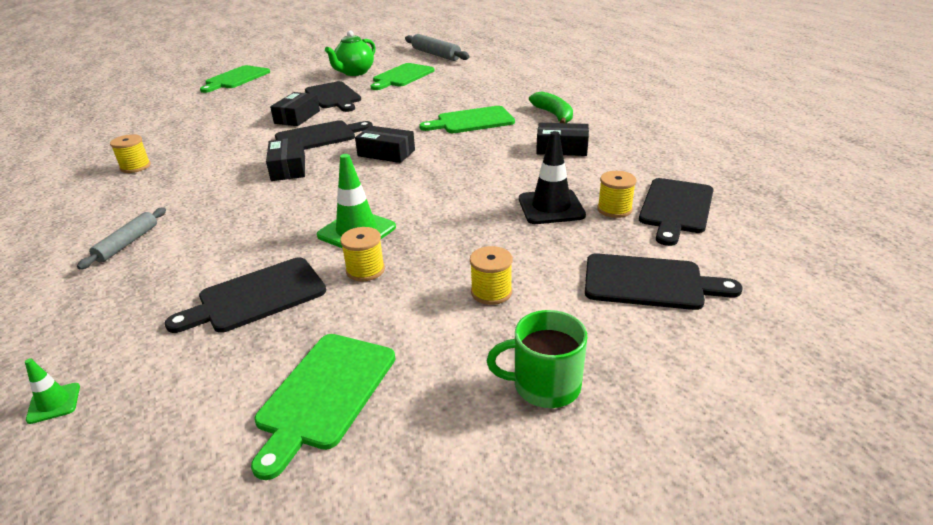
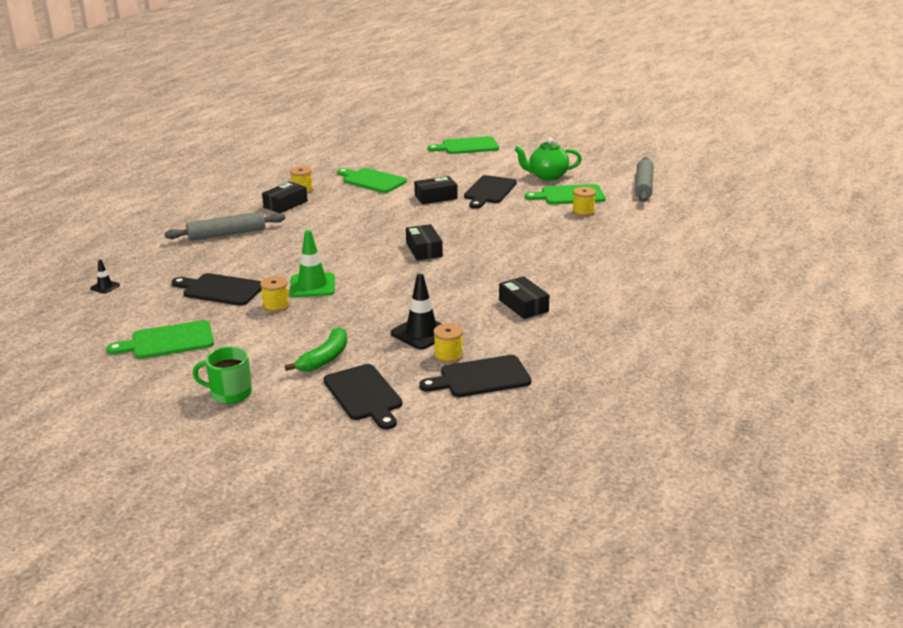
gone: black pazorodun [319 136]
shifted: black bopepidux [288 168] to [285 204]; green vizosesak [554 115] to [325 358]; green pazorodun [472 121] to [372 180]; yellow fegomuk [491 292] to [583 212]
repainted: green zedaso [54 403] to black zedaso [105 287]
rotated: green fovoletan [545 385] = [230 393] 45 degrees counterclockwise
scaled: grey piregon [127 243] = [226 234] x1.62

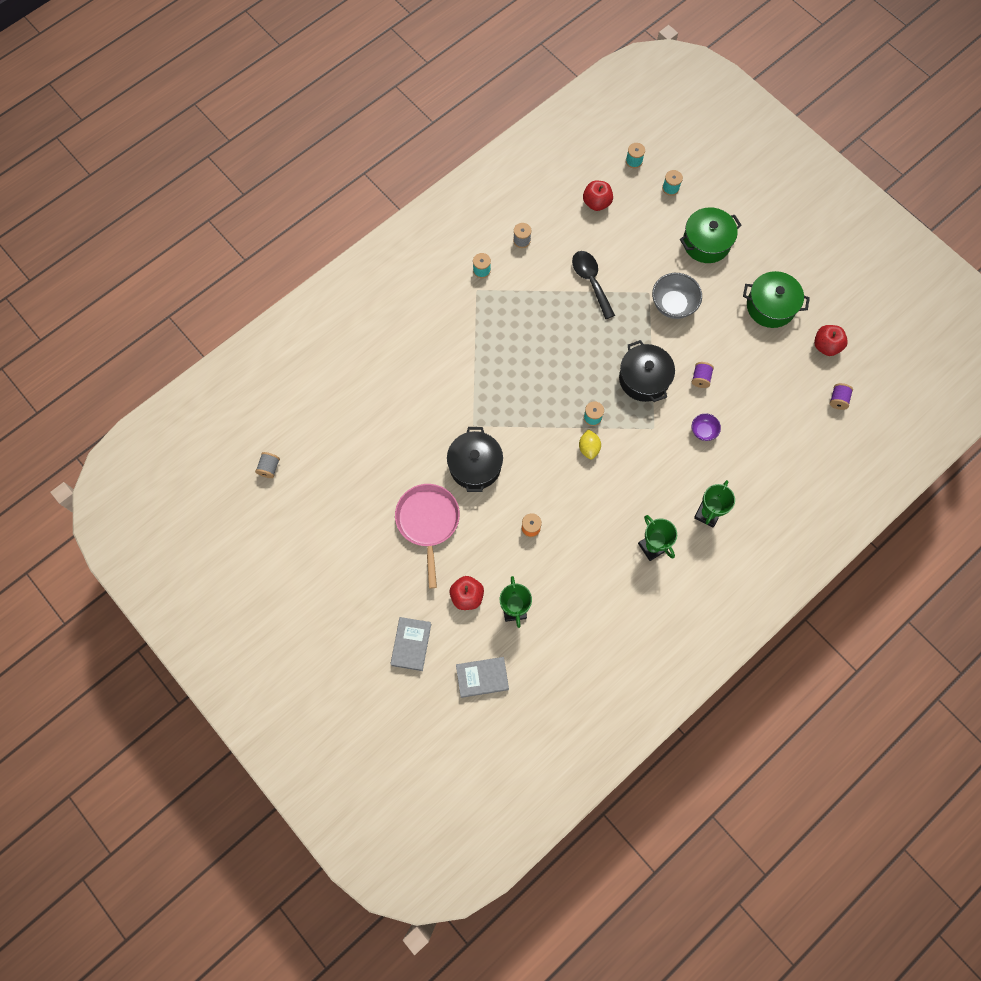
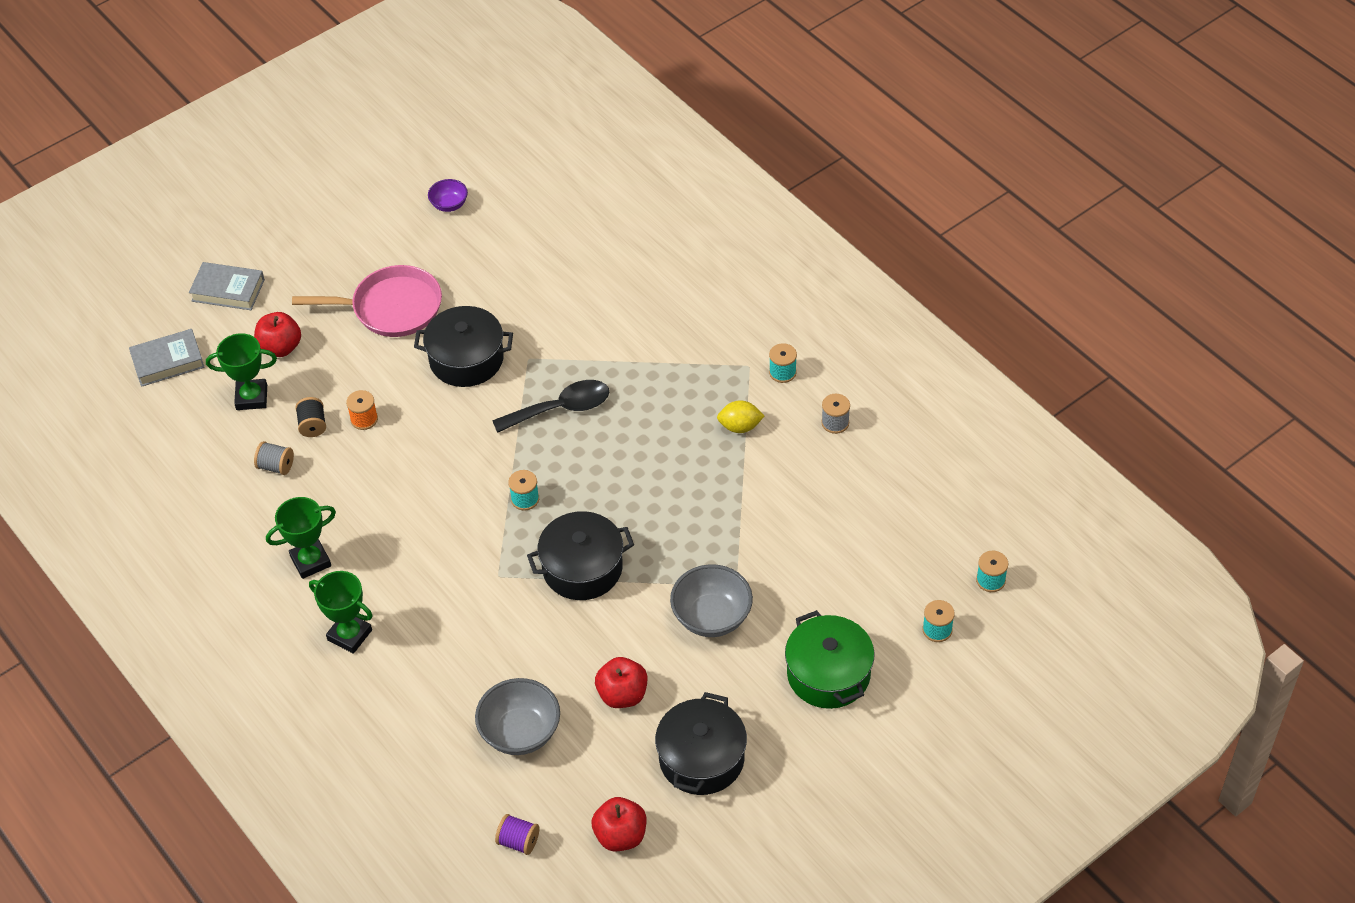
gone: purple fegomuk [700 378]
new: black fegomuk [313 425]; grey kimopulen [520 732]
shifted: grey fegomuk [269 468] to [276 466]; purple kimopulen [703 431] to [449 205]; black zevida [591 281] to [561 409]; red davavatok [596 203] to [622 695]; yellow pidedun [589 448] to [740 426]
repainted: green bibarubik [770 306] to black bibarubik [701 758]
rotated: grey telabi [482 677] = [168 361] 75 degrees clockwise

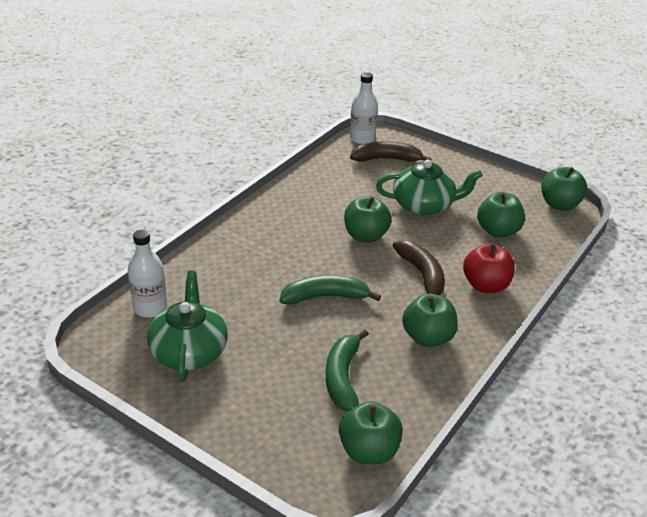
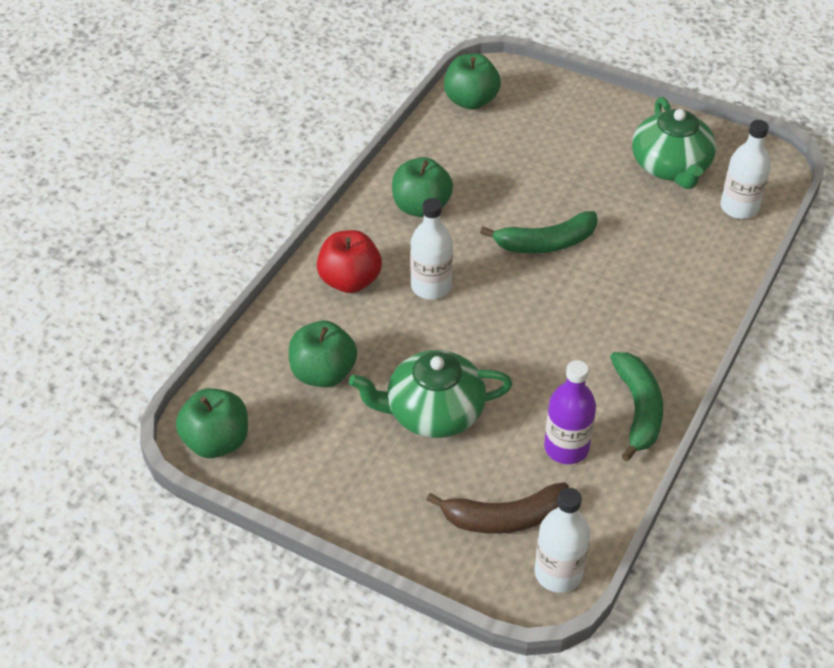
gone: green davavatok [365 236]
new: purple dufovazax [566 448]
shifted: green vizosesak [343 377] to [638 410]
swapped: brown vizosesak [422 275] to white dufovazax [431 286]

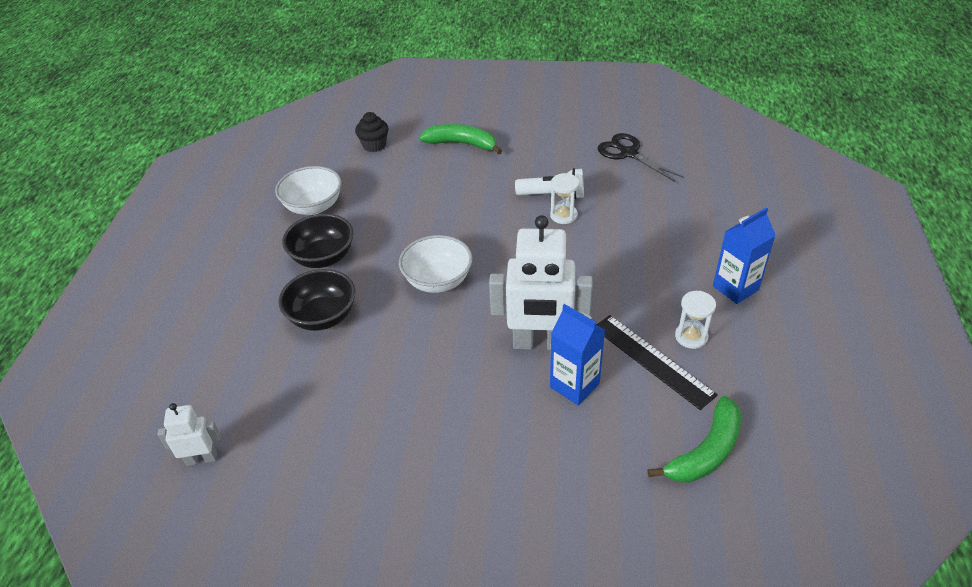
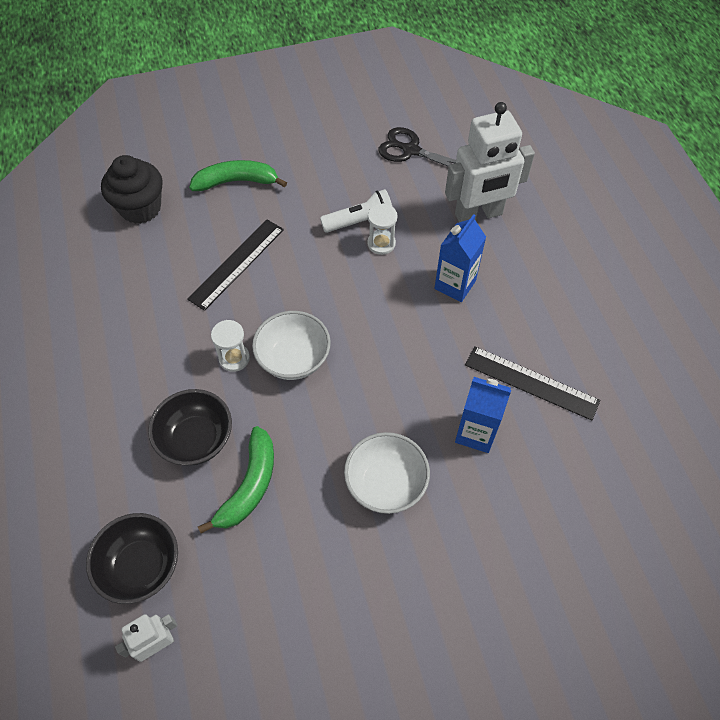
new: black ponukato [237 264]
shifted: black kimopulen [323 257] to [141 566]; green vizosesak [705 452] to [249 485]; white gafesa [691 337] to [234 358]; white kimopulen [313 206] to [386 483]; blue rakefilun [735 288] to [455 285]; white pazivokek [540 343] to [478 215]
scaled: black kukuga [374 145] = [140 208] x1.58

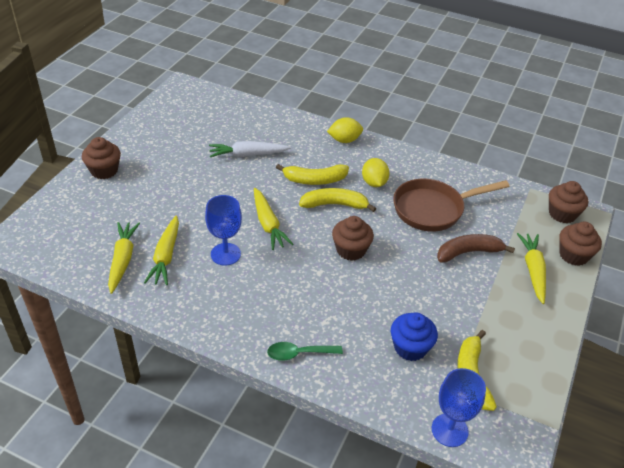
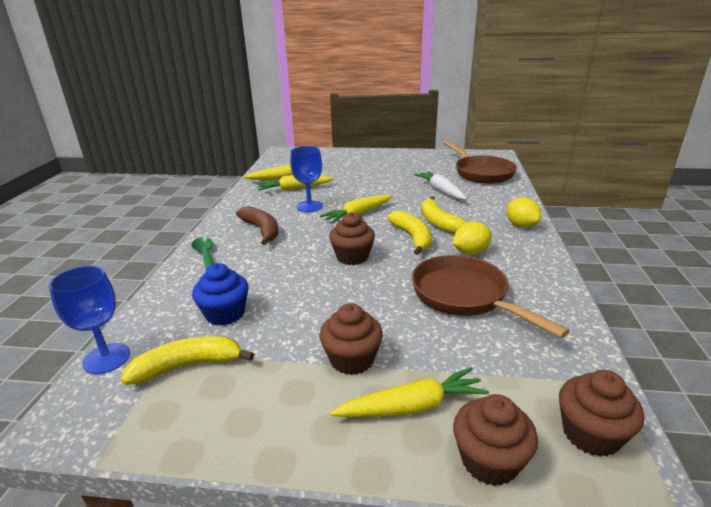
new: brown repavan [481 173]
shifted: brown vizosesak [468 252] to [261 230]; brown kukuga [104 170] to [352 359]

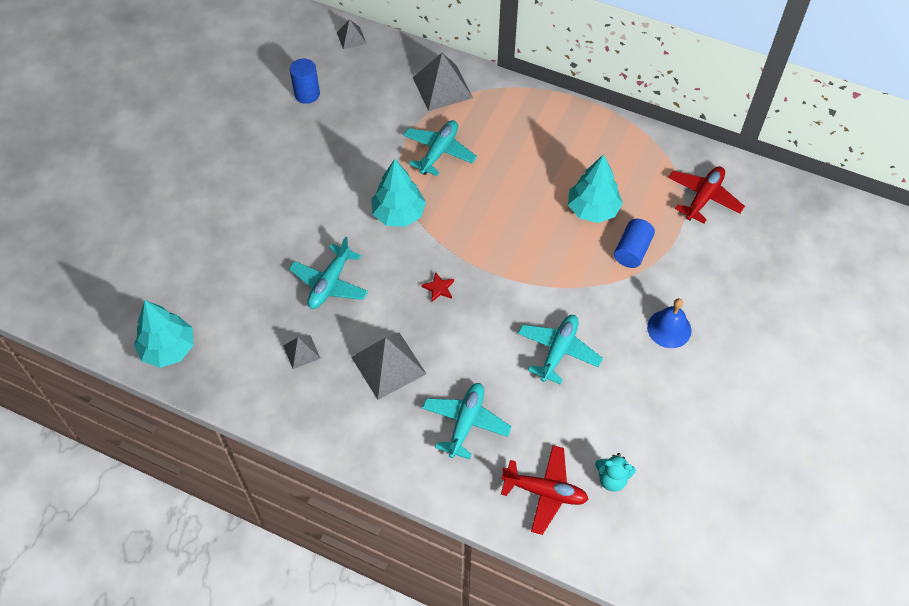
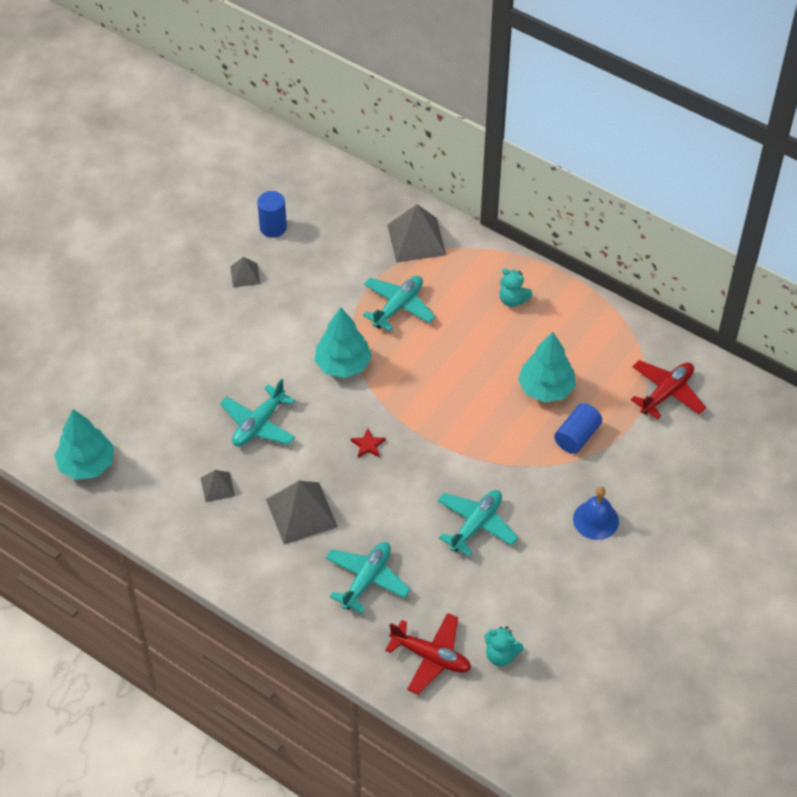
new: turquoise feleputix [512 300]
shifted: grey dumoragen [351 38] to [245 275]

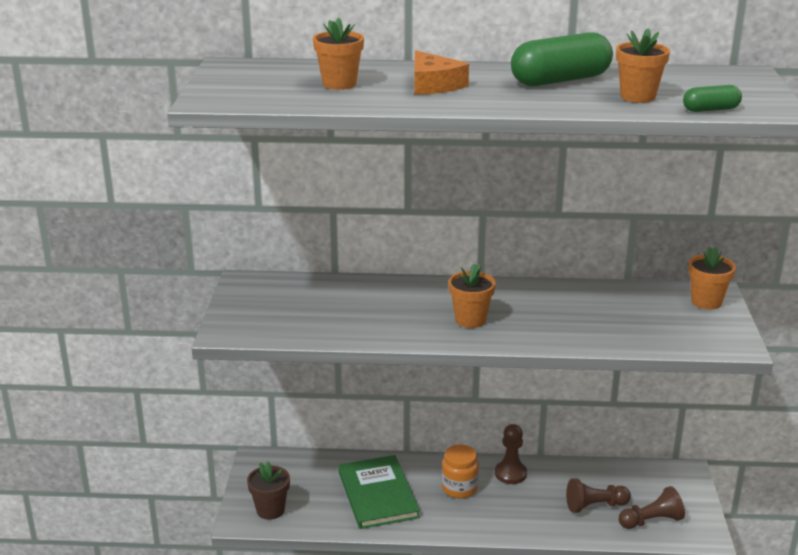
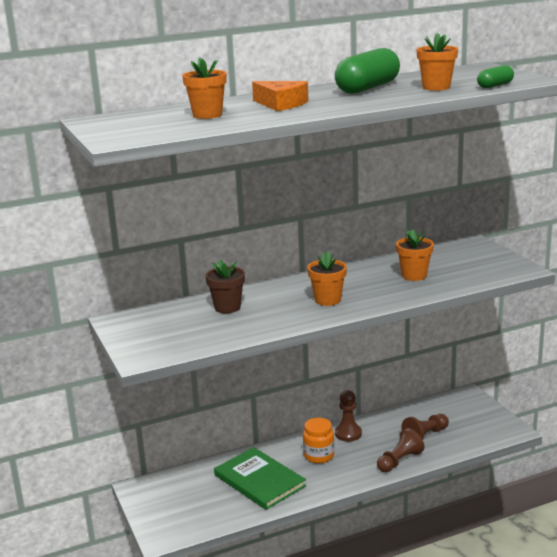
shifted: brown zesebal [270 510] to [227 307]; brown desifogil [651 521] to [399 461]; orange zesebal [706 302] to [414 276]

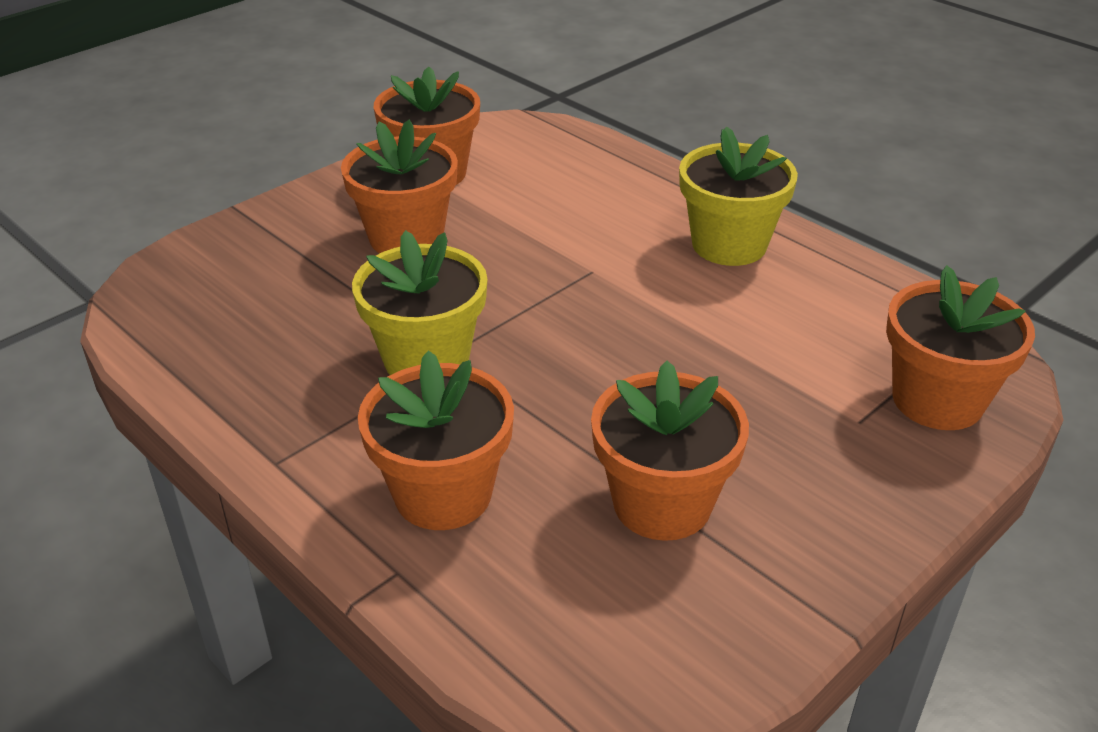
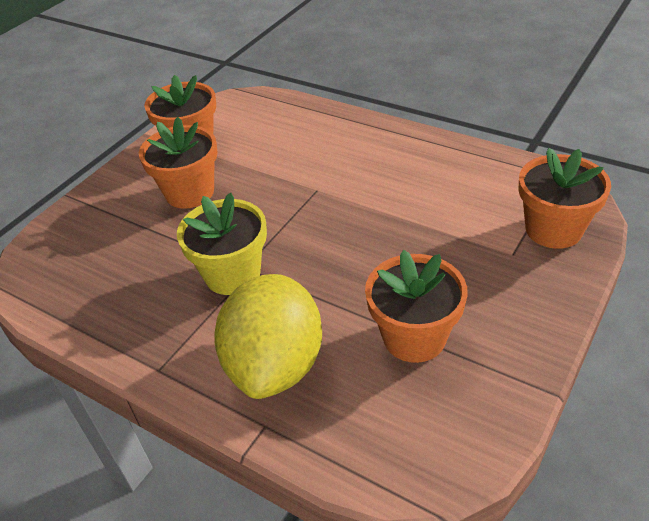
gone: yellow zesebal [729 244]
swapped: orange zesebal [443 494] to yellow pidedun [275 364]

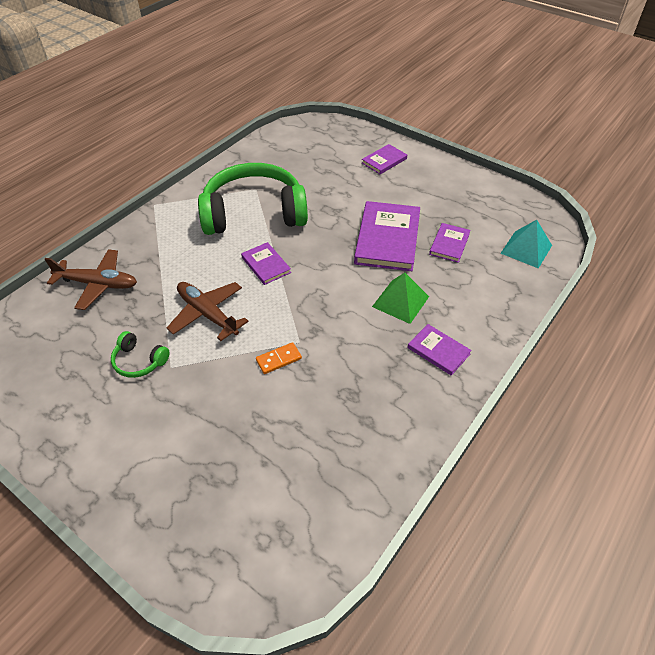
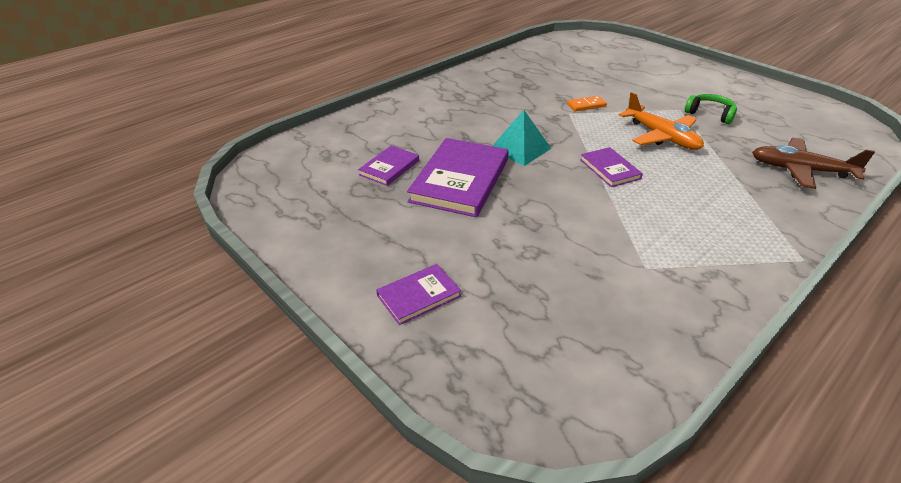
gone: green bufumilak [254 213]; green dumoragen [400 301]; purple telabi [438 351]
shifted: turquoise dumoragen [526 249] to [520 149]
repainted: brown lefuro [207 314] to orange lefuro [661 137]

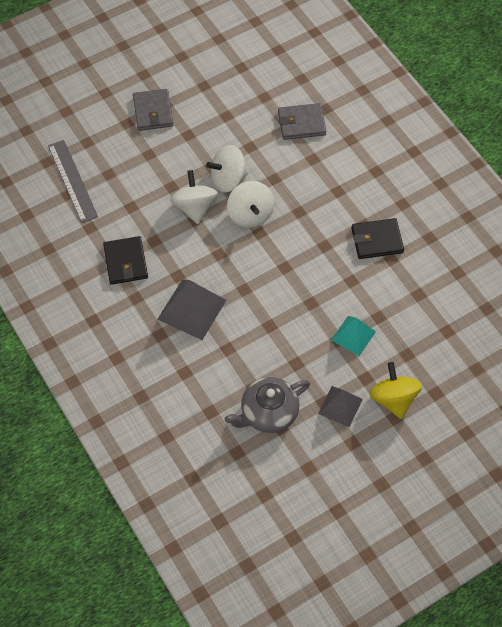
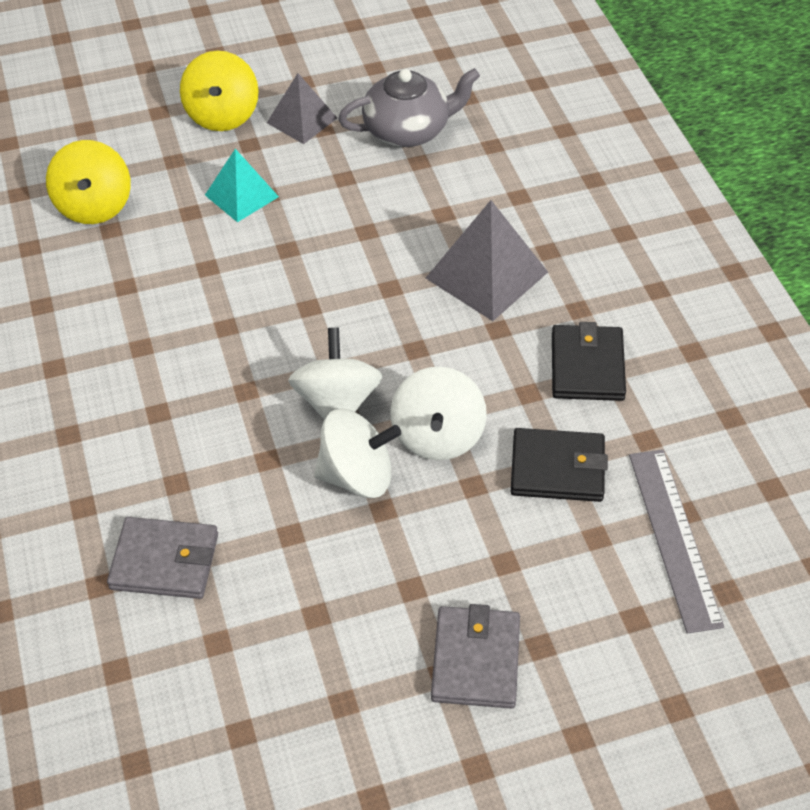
new: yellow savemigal [94 206]
shifted: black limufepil [377 240] to [557 469]

